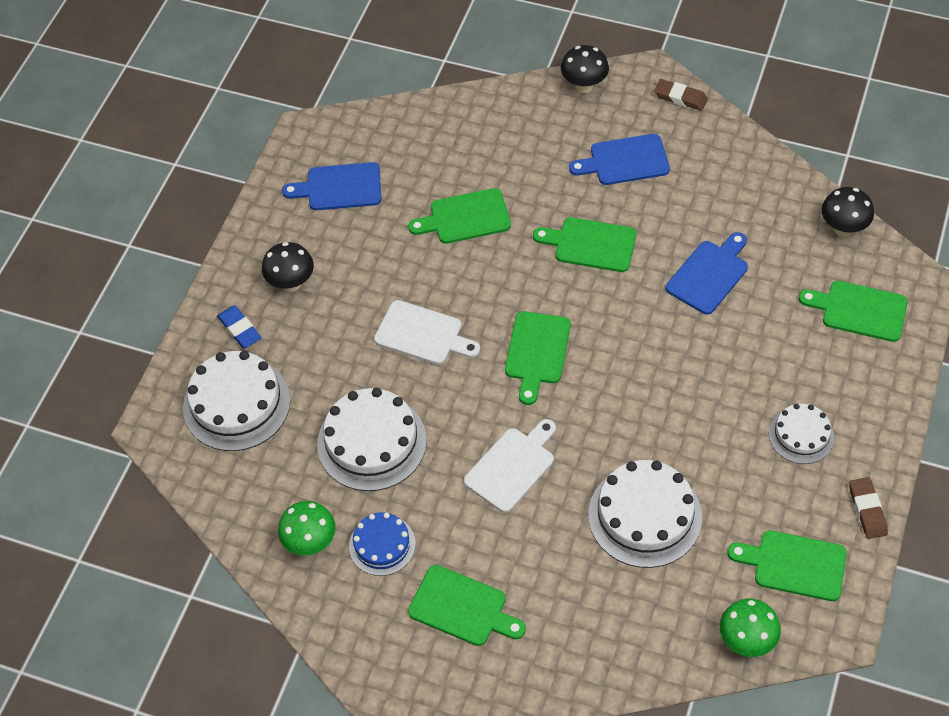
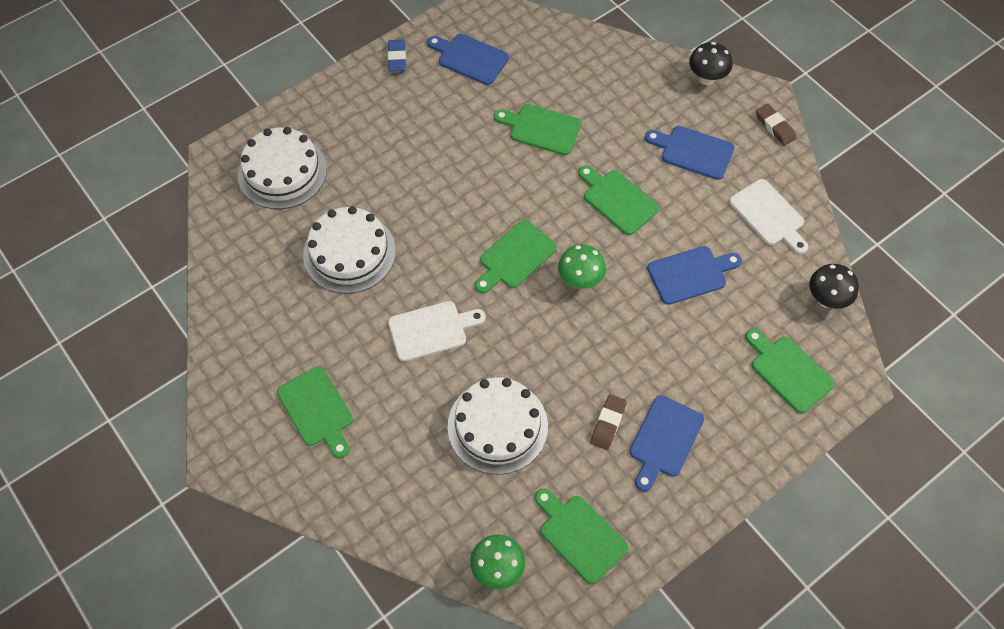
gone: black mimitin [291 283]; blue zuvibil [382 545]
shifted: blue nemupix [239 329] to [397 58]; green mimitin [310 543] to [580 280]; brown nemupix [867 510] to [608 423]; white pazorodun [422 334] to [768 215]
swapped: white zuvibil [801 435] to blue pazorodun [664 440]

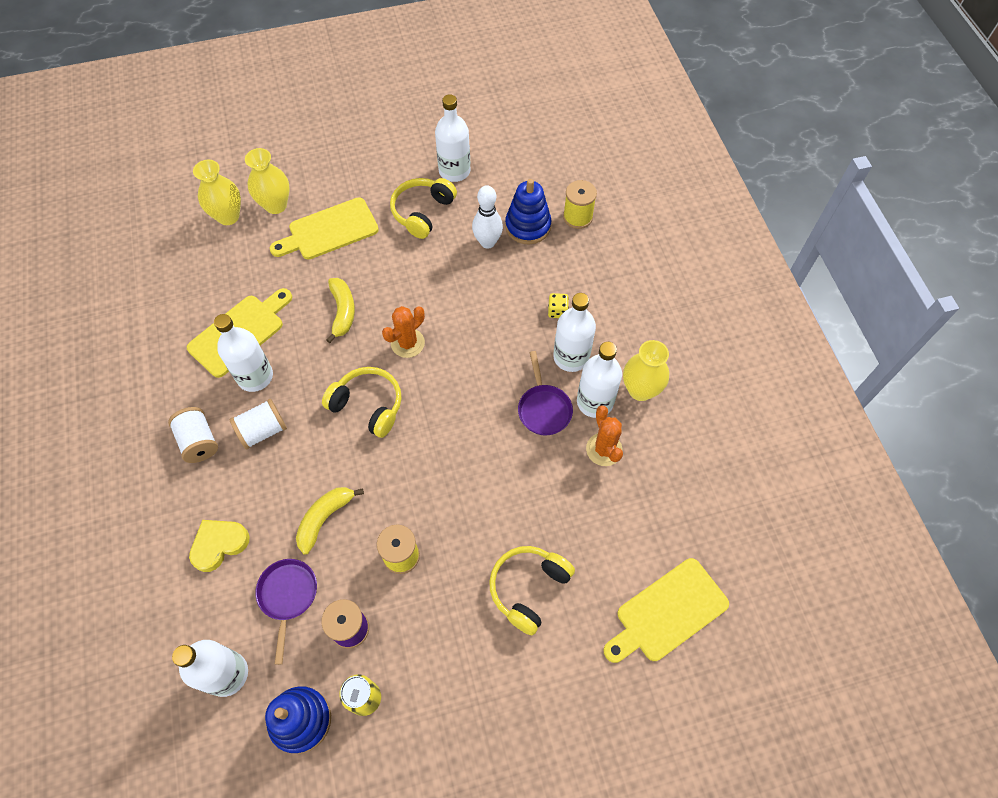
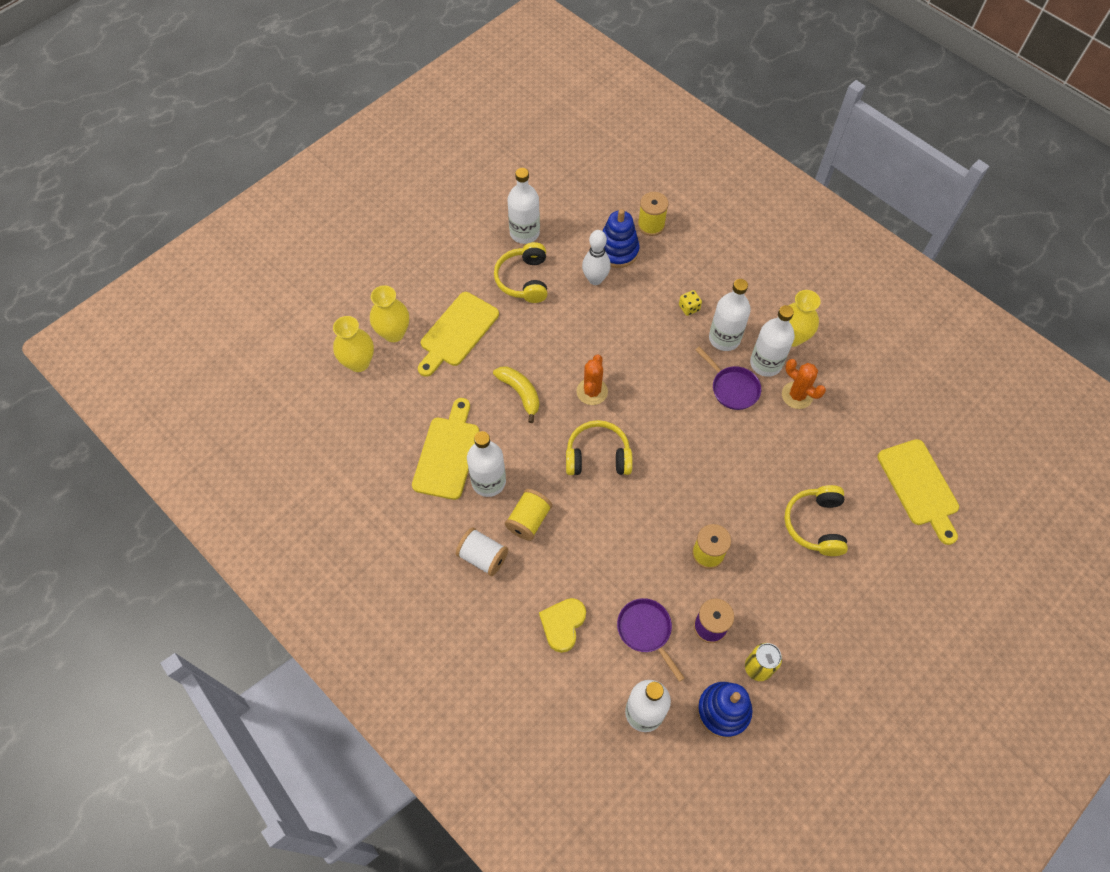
gone: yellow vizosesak [325 518]
repainted: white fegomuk [263 431] to yellow fegomuk [529 520]
rotated: yellow pazorodun [667 612] = [919 486] 45 degrees counterclockwise

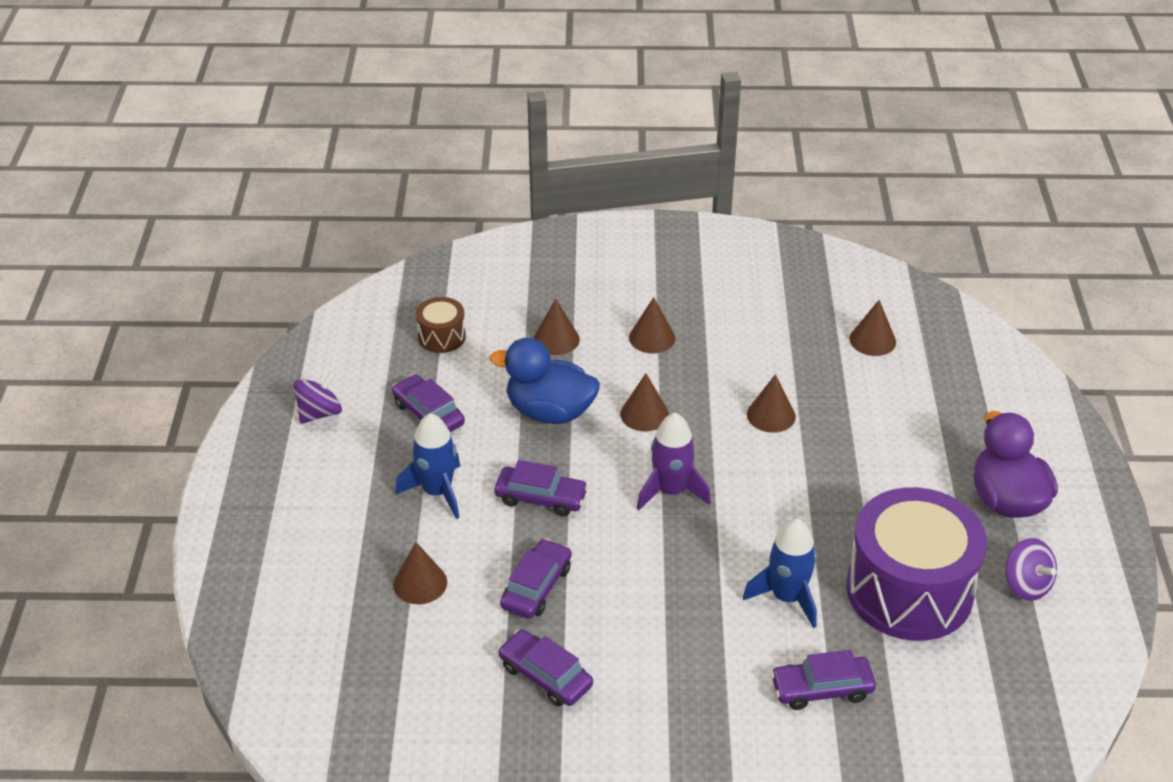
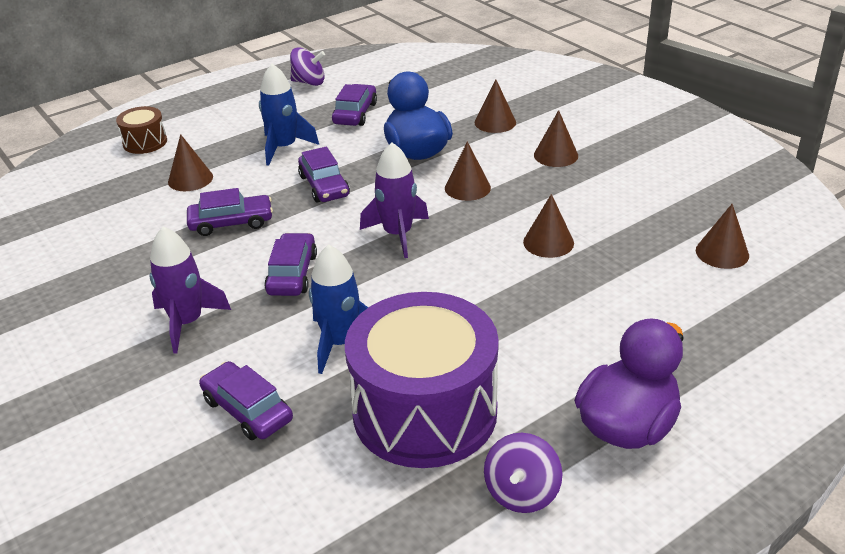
new: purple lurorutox [187 322]
shifted: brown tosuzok [441 337] to [145 142]; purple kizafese [545 676] to [292 274]

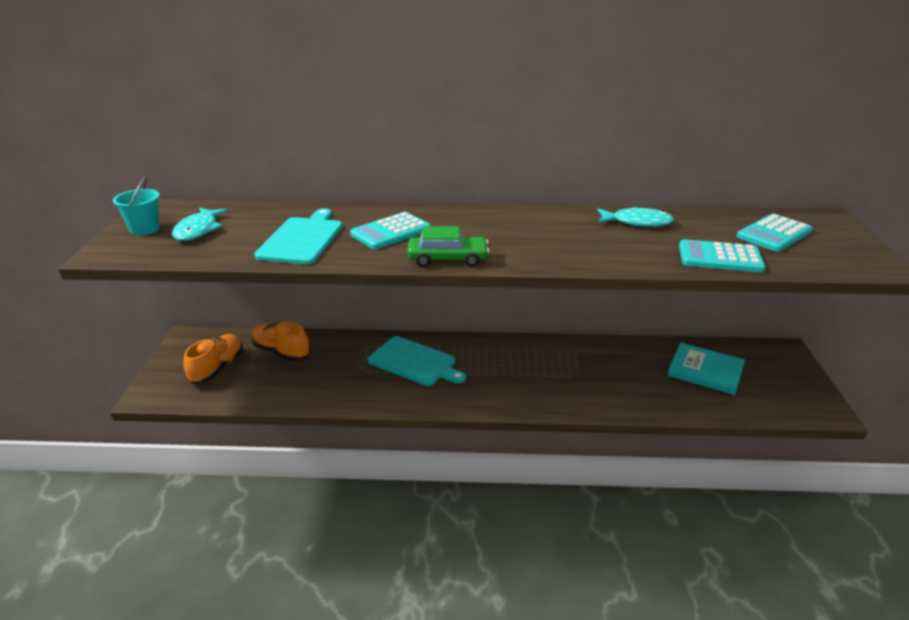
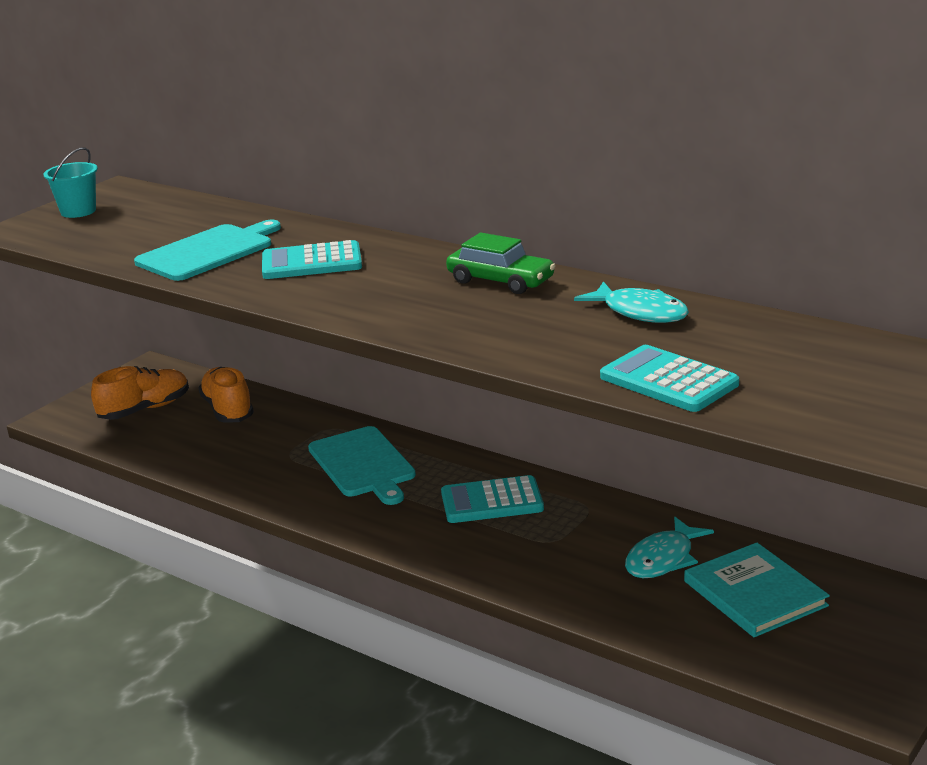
shifted: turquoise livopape [774 234] to [492 501]; green kizafese [447 259] to [500 281]; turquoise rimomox [198 230] to [663 559]

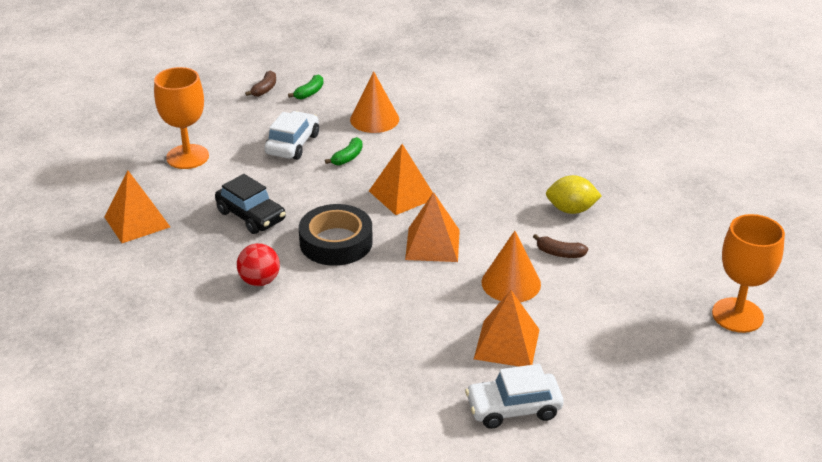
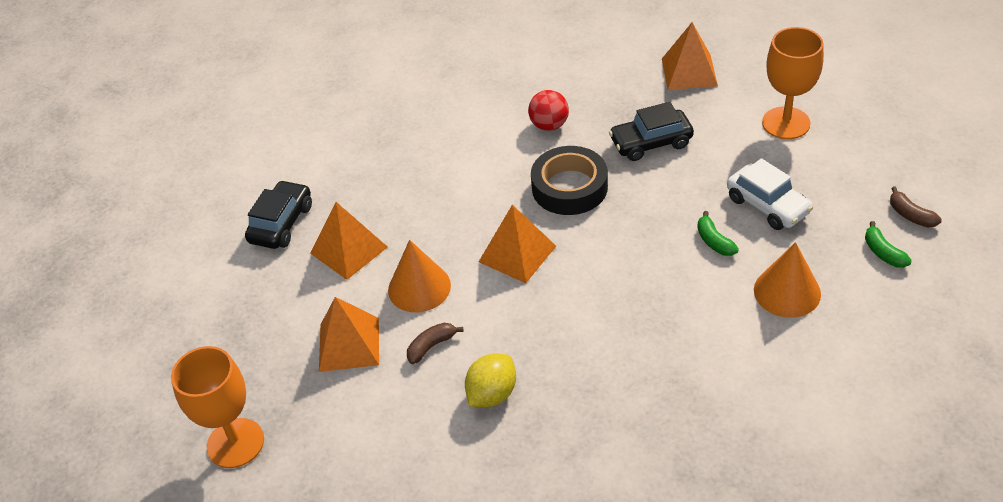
shifted: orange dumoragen [402 194] to [349 344]
repainted: white kizafese [513 408] to black kizafese [281 223]

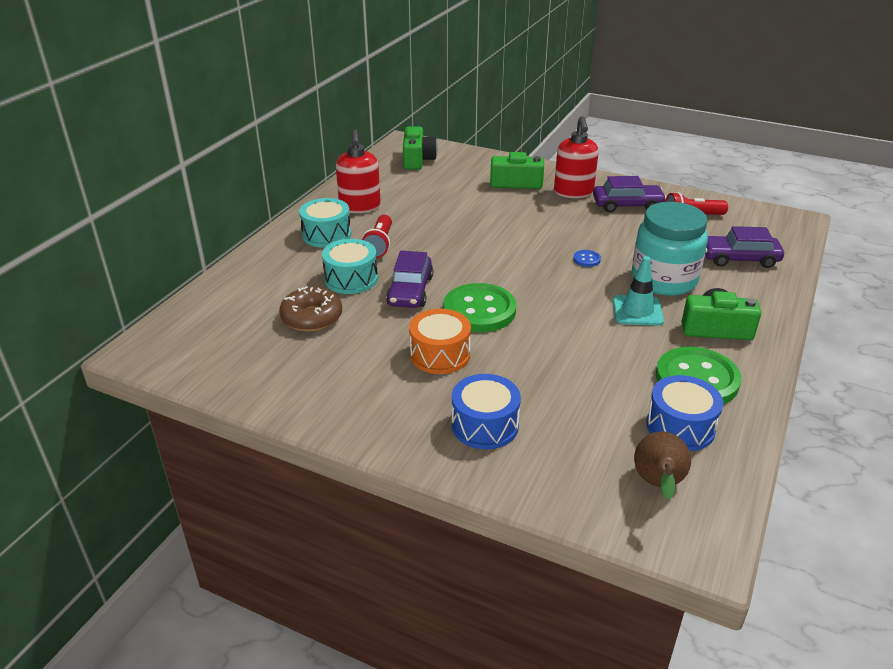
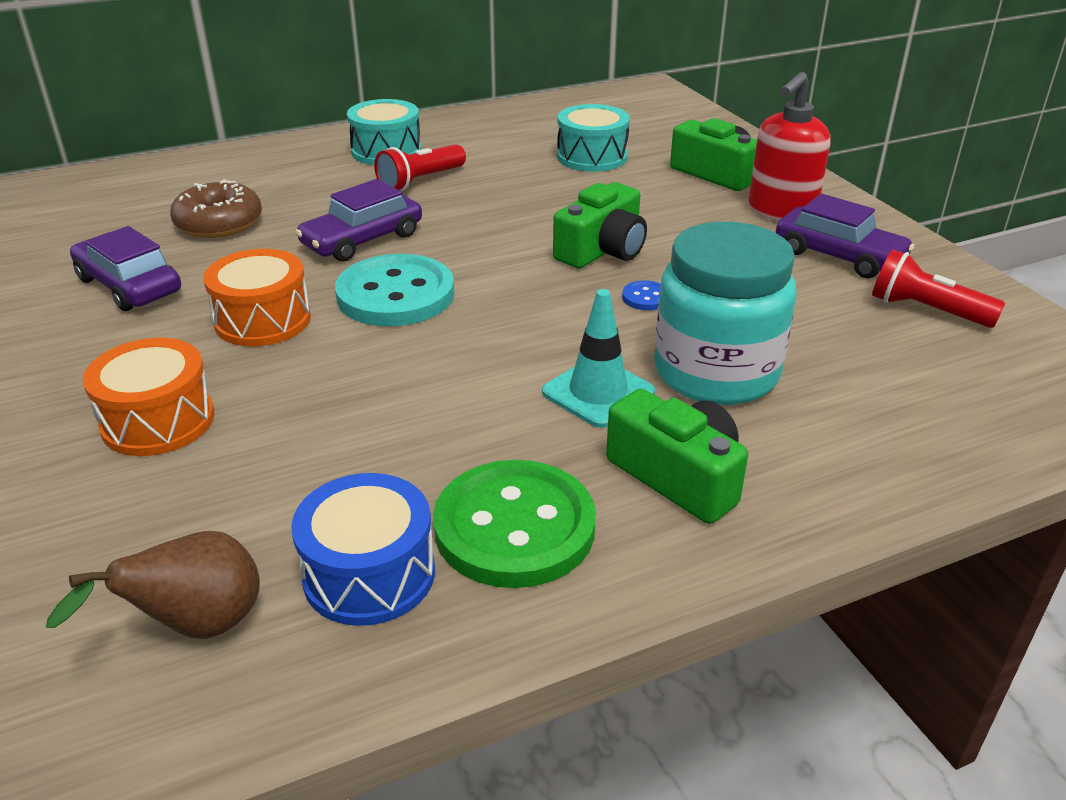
gone: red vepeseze [360 207]
shifted: purple kizafese [739 258] to [129 285]; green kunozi [417 159] to [602 250]; turquoise tosuzok [351 279] to [592 157]
repainted: blue tosuzok [485 425] to orange tosuzok [158 421]; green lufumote [479 310] to turquoise lufumote [395 295]

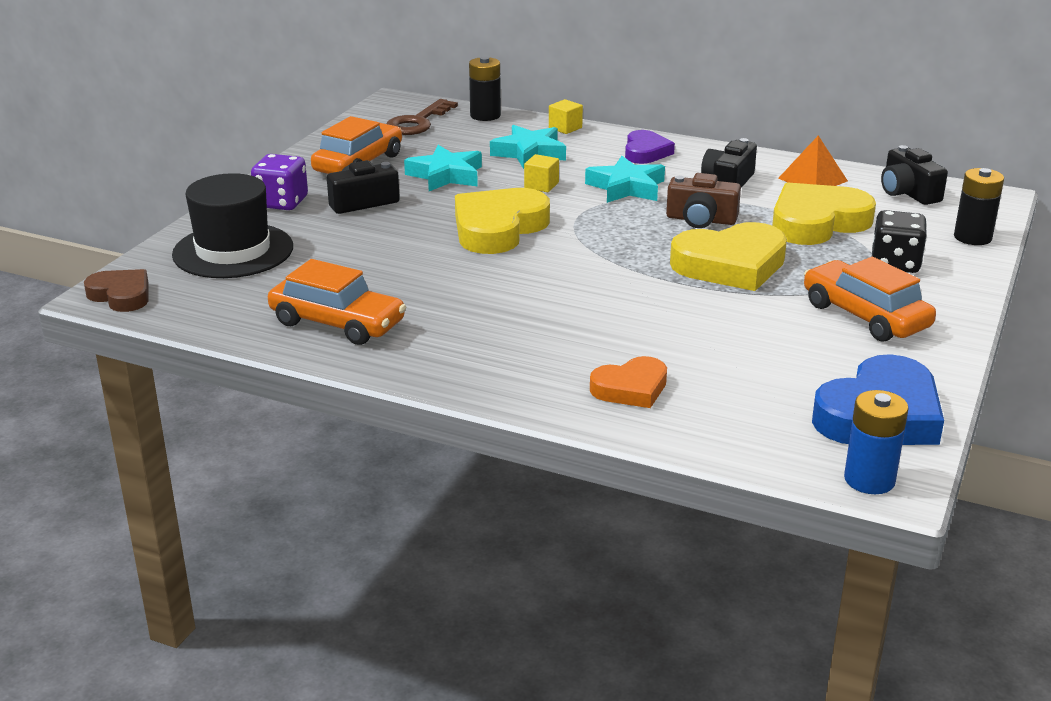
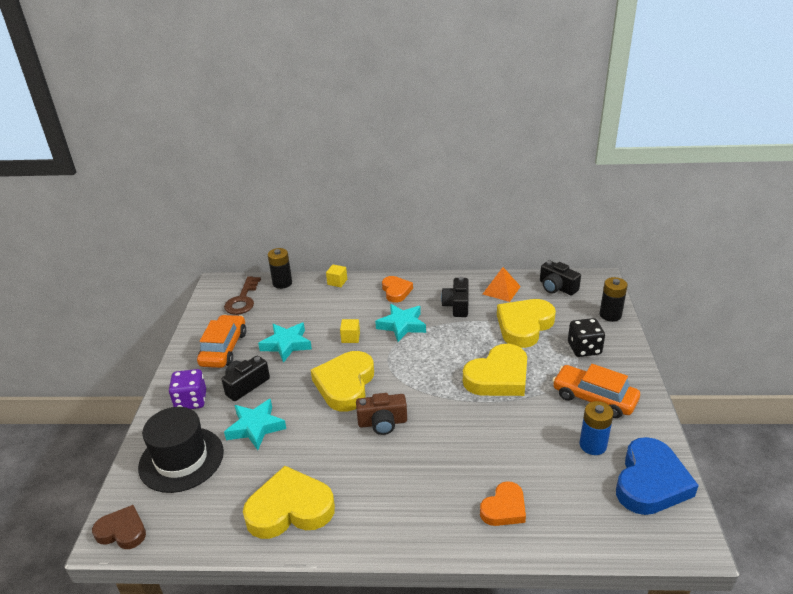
shifted: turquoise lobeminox [529 153] to [255 427]; brown kunozi [701 220] to [382 422]; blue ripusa [869 480] to [593 445]
swapped: orange kizafese [337 323] to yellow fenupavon [290 509]
repainted: purple fenupavon [645 152] to orange fenupavon [396 291]

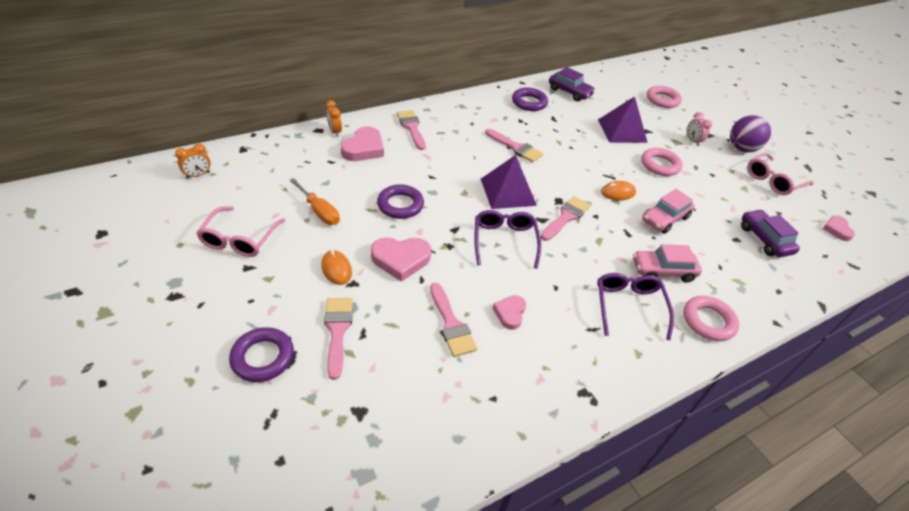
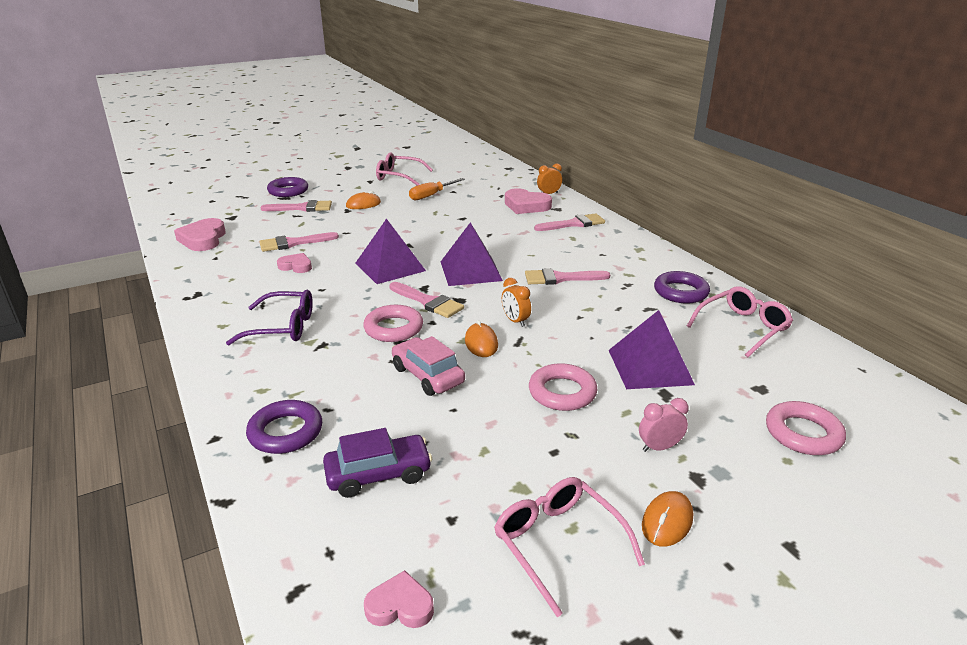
gone: pink kizafese [662 271]
shifted: pink fenupavon [401 259] to [203 239]; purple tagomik [400 205] to [285 432]; pink tagomik [708 321] to [393 328]; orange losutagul [198 175] to [515 321]
swapped: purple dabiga [504 241] to purple dumoragen [390 266]; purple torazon [741 148] to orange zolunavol [667 521]; purple kizafese [569 92] to pink dabiga [742 328]
rotated: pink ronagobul [515 147] = [560 278] 45 degrees clockwise

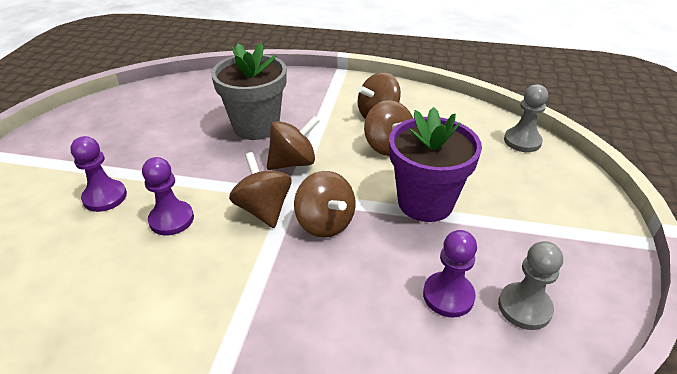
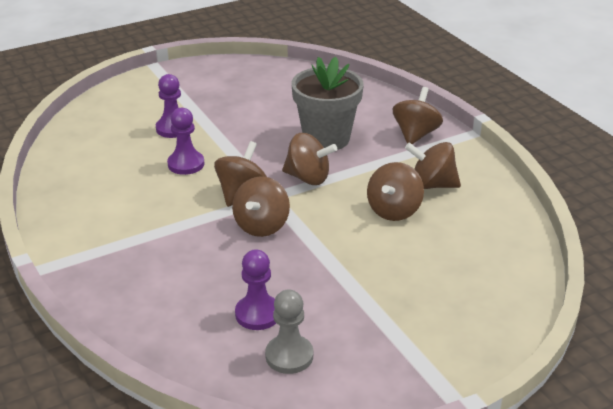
gone: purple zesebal [425 202]; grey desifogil [522 141]
new: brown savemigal [415 134]

